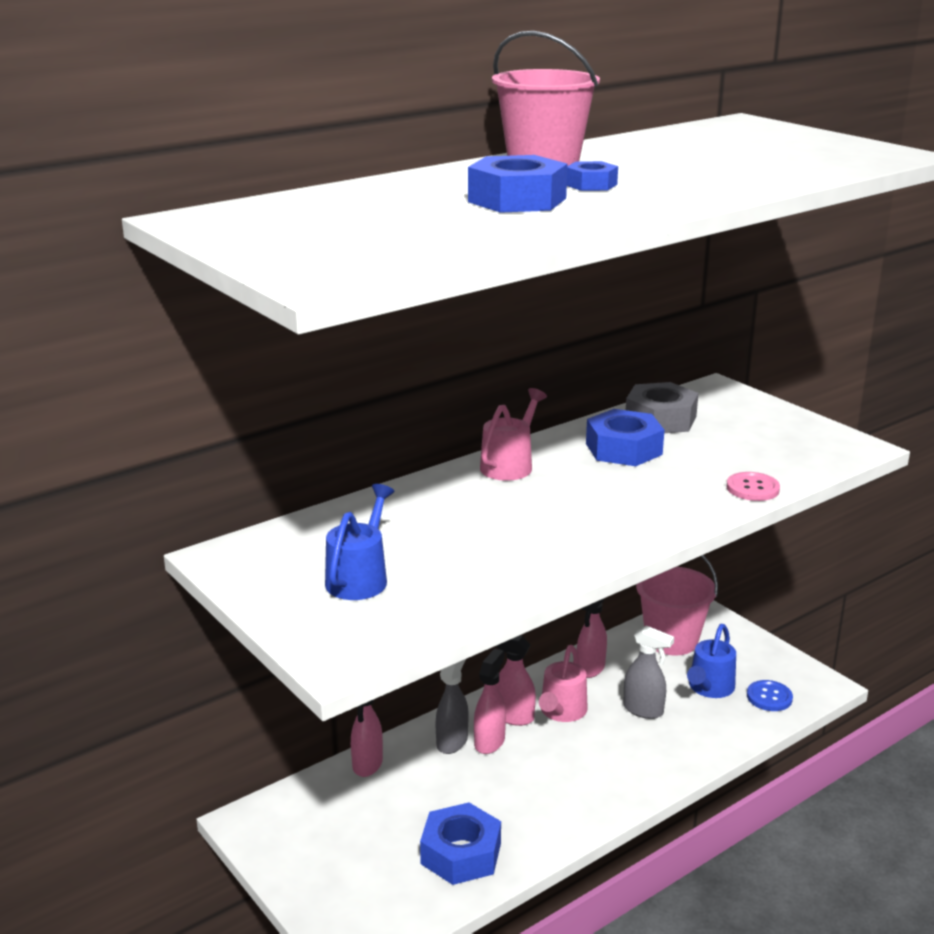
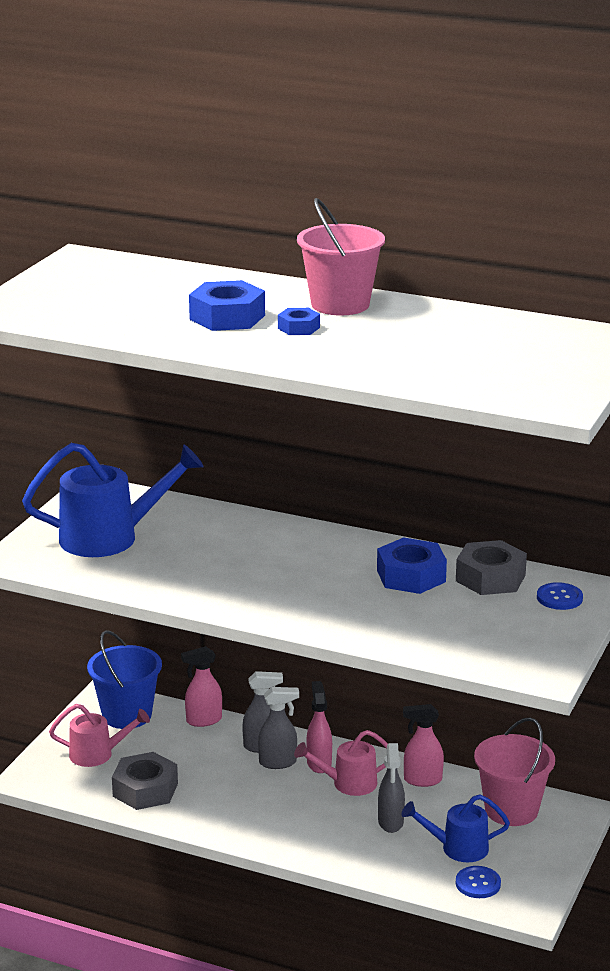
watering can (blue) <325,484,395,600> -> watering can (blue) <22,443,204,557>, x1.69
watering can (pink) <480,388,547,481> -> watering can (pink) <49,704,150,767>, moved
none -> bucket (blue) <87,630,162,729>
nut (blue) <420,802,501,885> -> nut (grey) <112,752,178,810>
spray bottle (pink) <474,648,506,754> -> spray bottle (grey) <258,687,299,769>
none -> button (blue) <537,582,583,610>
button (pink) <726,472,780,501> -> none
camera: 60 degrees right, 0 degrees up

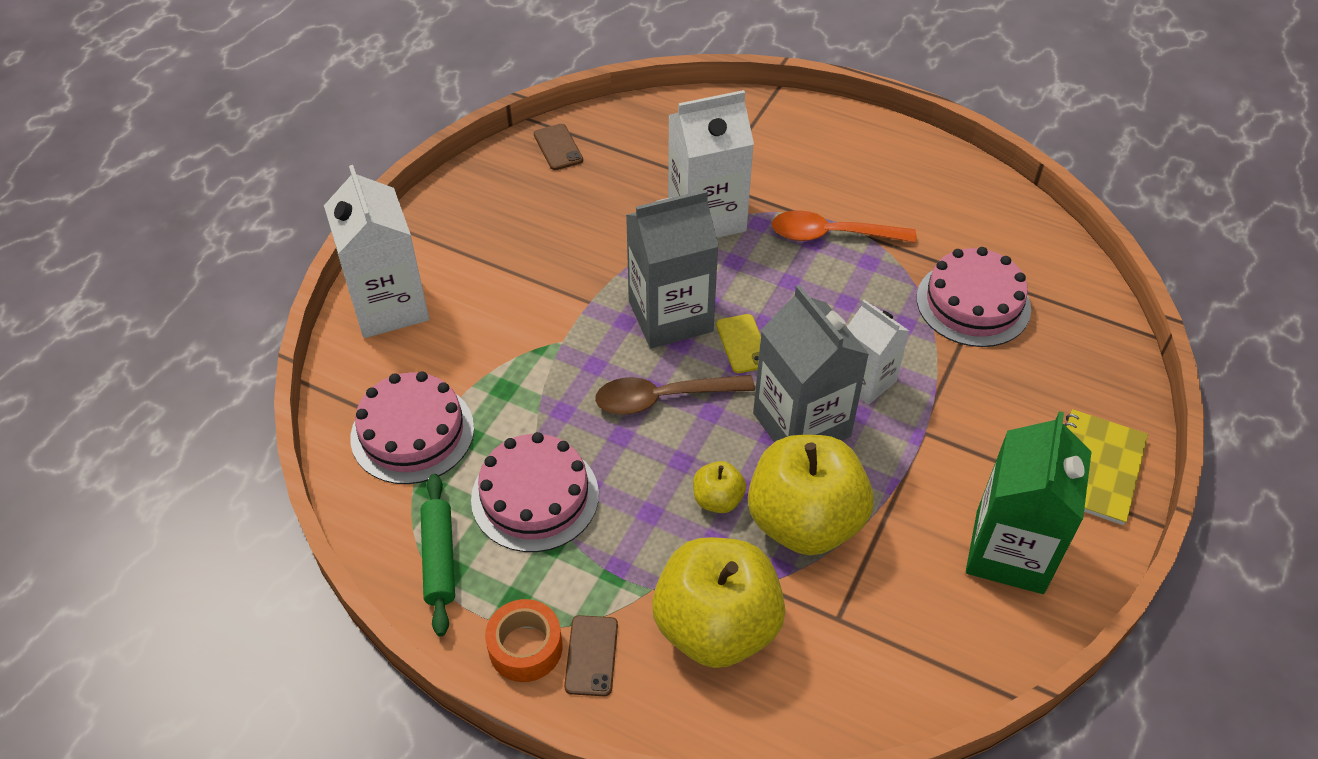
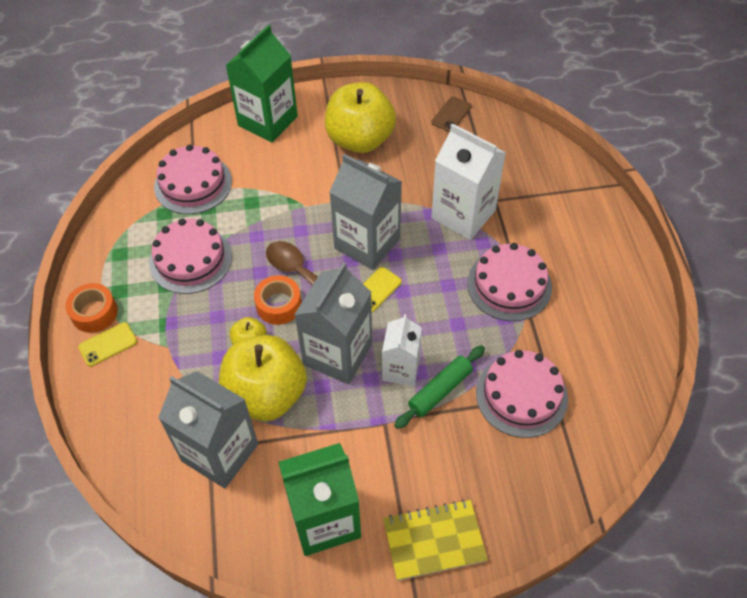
phone (brown) <564,615,618,696> -> phone (yellow) <78,322,137,367>
none -> carton (grey) <158,371,258,489>
carton (white) <324,165,429,338> -> carton (green) <225,25,298,142>
none -> tape (orange) <254,275,302,325>
apple (yellow) <652,537,786,668> -> apple (yellow) <325,82,396,153>, moved
rolling pin (green) <420,474,455,636> -> rolling pin (green) <394,345,485,429>, moved
spoon (orange) <772,210,916,243> -> cake (pink) <467,243,552,321>
camera: 55 degrees right, 5 degrees up

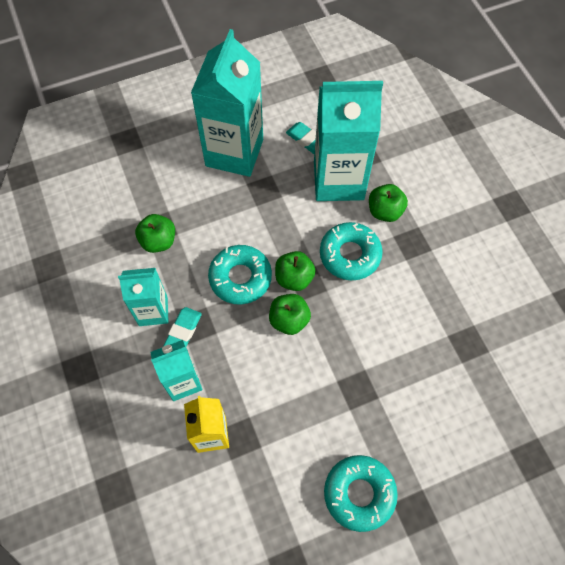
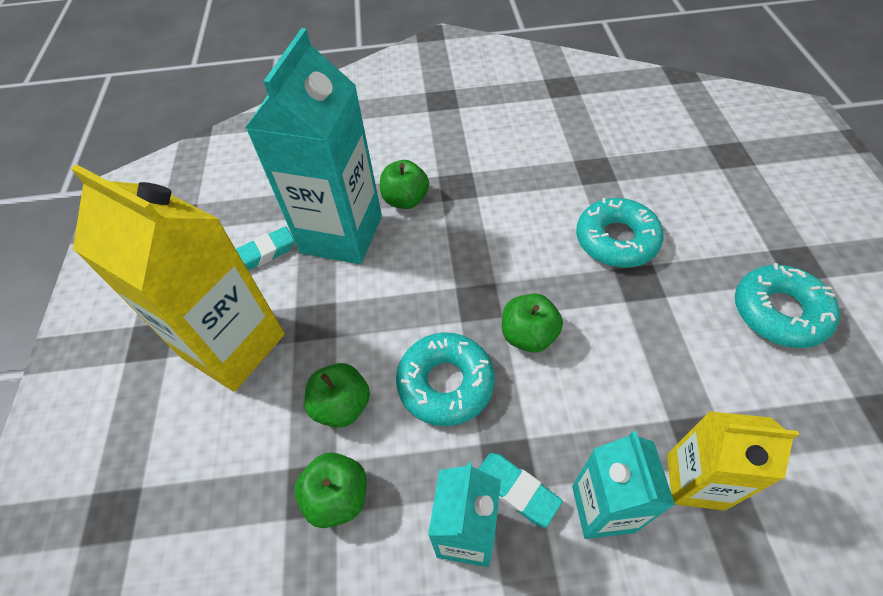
carton (turquoise) <191,29,263,177> -> carton (yellow) <71,164,285,392>
apple (green) <275,251,316,291> -> apple (green) <304,363,370,428>, moved
donut (turquoise) <320,222,383,280> -> donut (turquoise) <576,198,664,268>, moved
camera: 70 degrees left, 10 degrees down

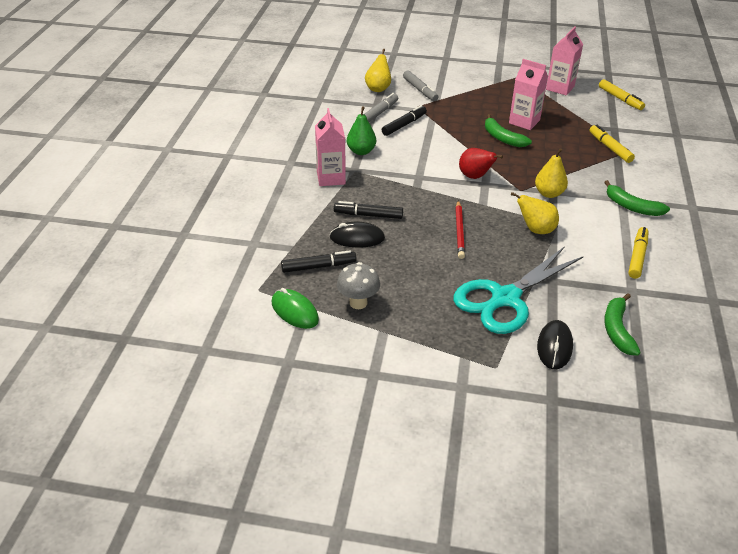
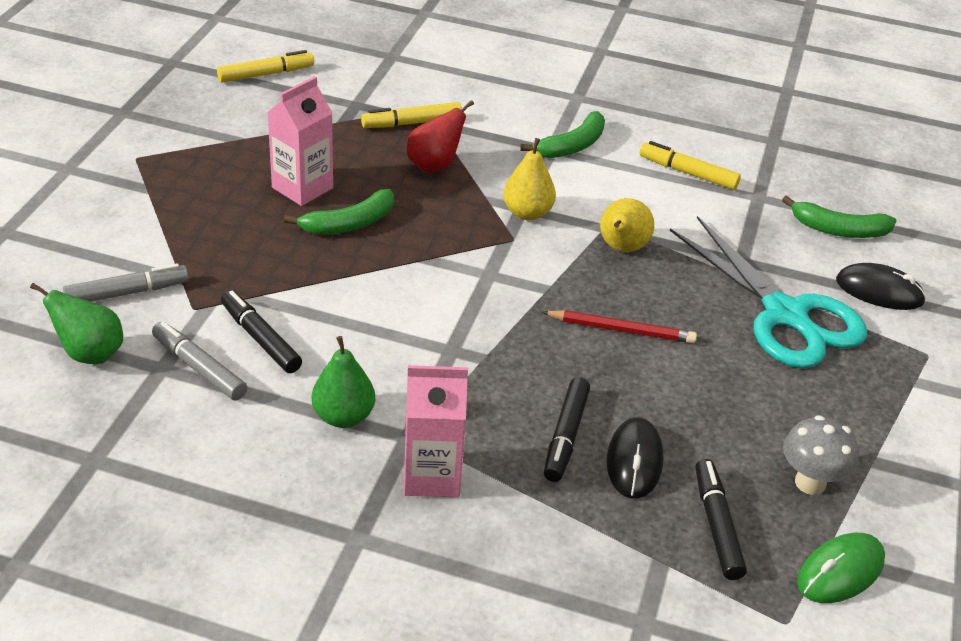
pear (yellow) <365,49,391,92> -> pear (green) <30,283,123,364>
pear (red) <459,148,503,179> -> pear (red) <407,100,474,173>, moved
carton (pink) <546,27,583,95> -> none
camera: 85 degrees left, 0 degrees up

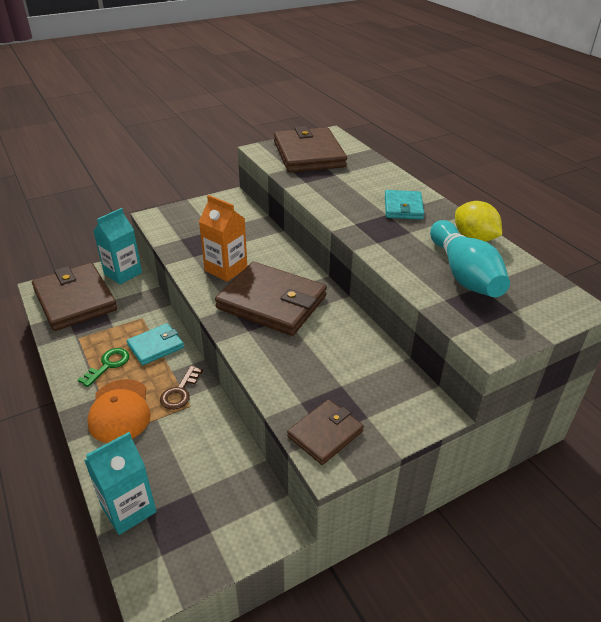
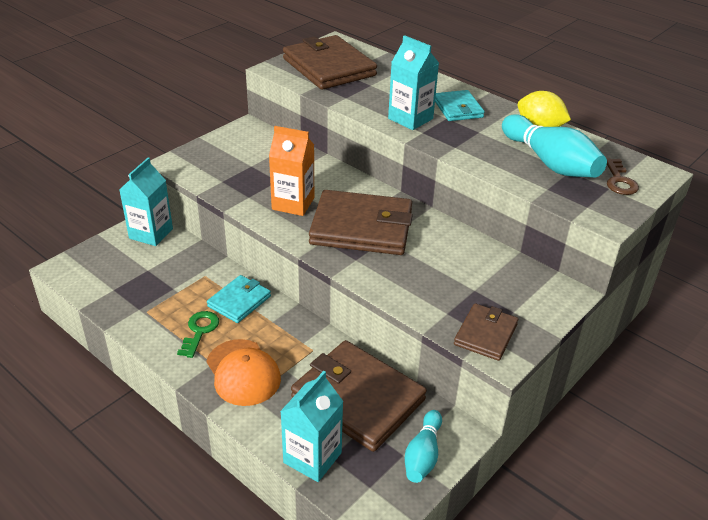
wallet (brown) <32,263,117,331> -> wallet (brown) <291,340,427,452>, moved
none -> carton (turquoise) <388,35,439,130>
none -> bowling pin (turquoise) <405,410,442,483>
key (brown) <160,366,203,410> -> key (brown) <606,158,639,195>, moved
camera: 20 degrees left, 0 degrees up

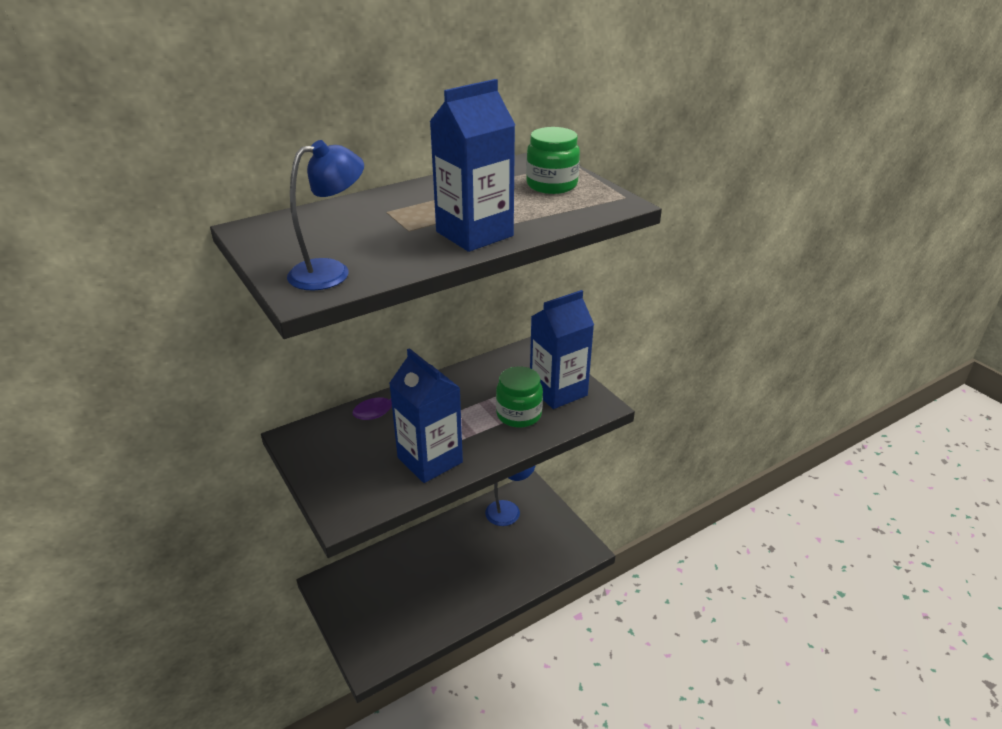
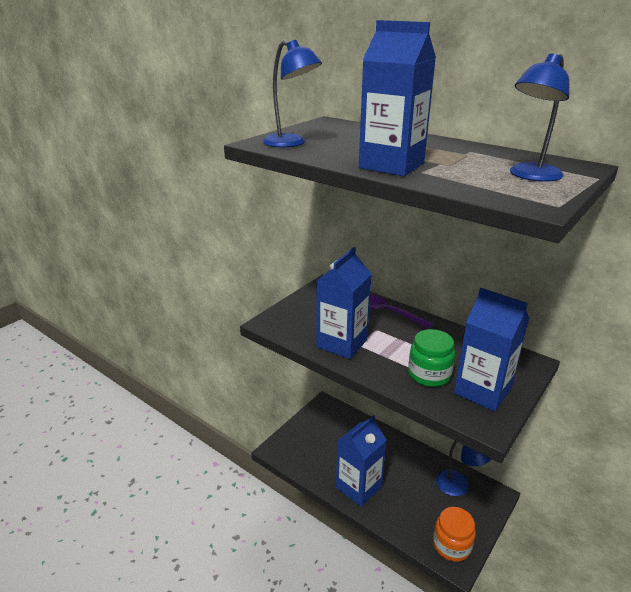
none -> carton (blue) <336,415,386,507>
none -> jar (orange) <433,507,476,562>
jar (green) <526,127,580,194> -> lamp (blue) <510,54,569,182>
camera: 70 degrees right, 5 degrees down

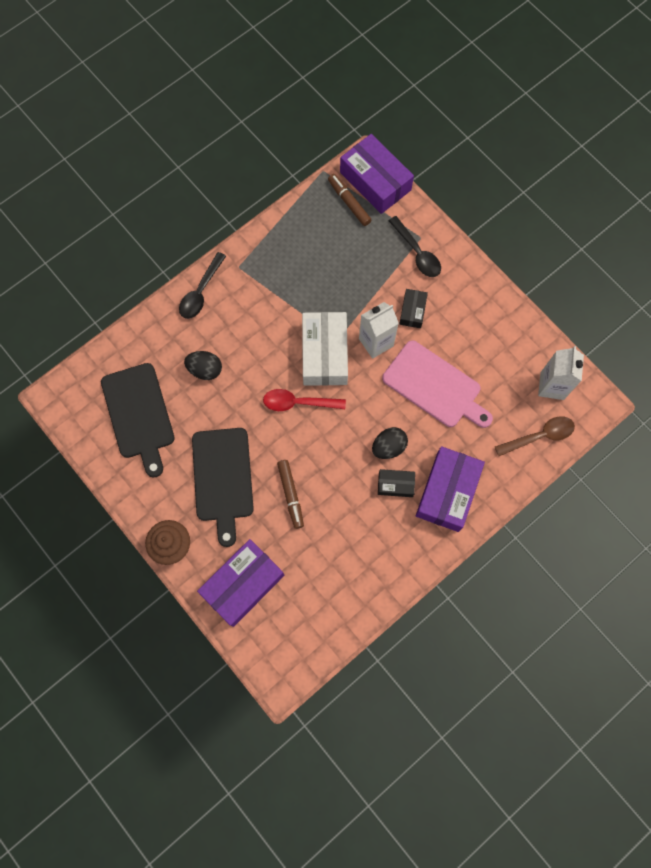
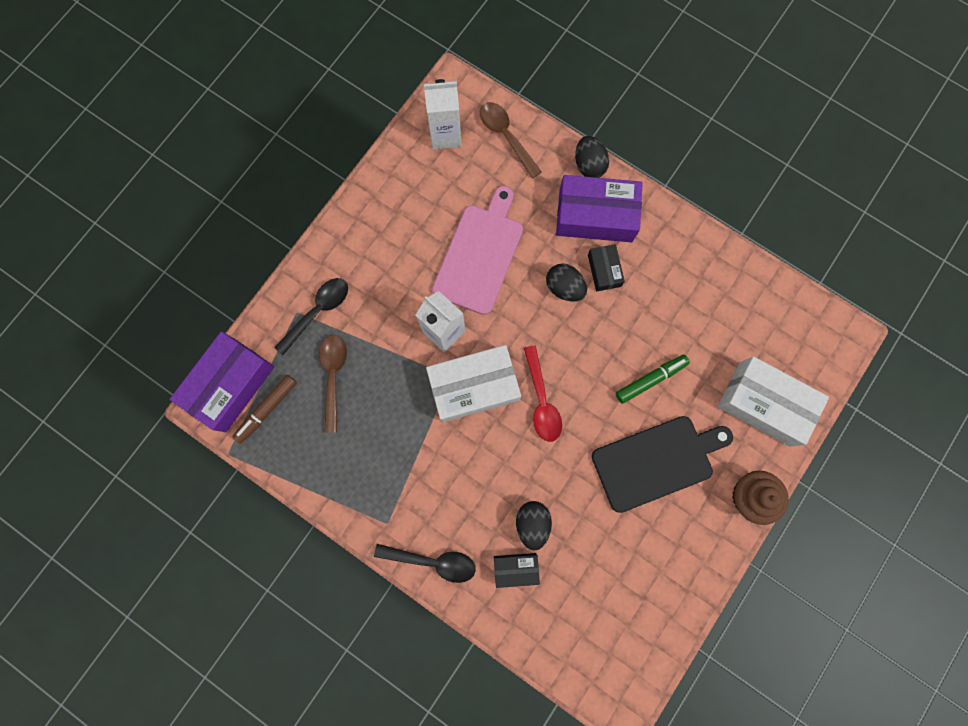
none -> spoon (brown) <319,335,347,433>
box (black) <400,289,428,328> -> box (black) <494,553,540,588>, moved
none -> egg (black) <575,136,609,178>
marker (brown) <277,460,304,529> -> marker (green) <616,355,690,404>
box (purple) <197,539,284,627> -> box (white) <718,356,829,447>
cutting board (black) <101,363,175,478> -> none
camera: 105 degrees left, 5 degrees up

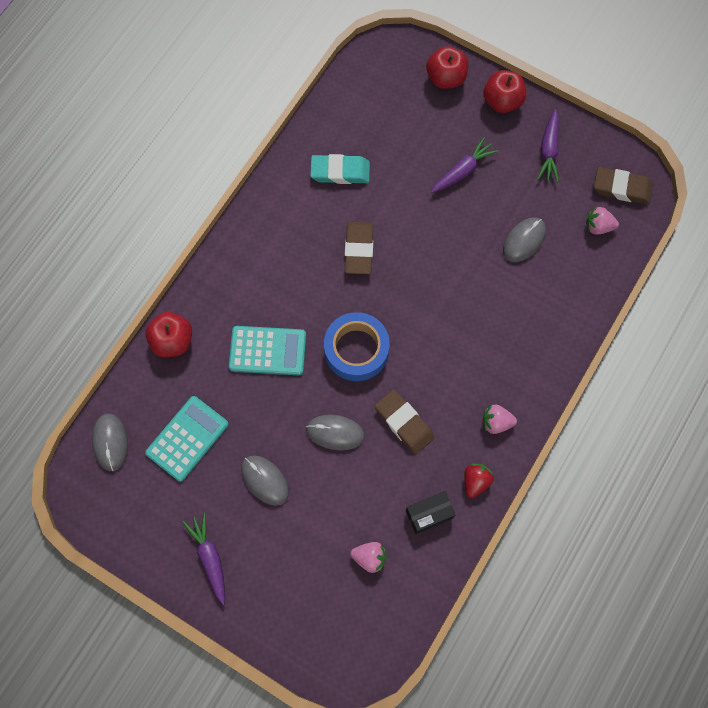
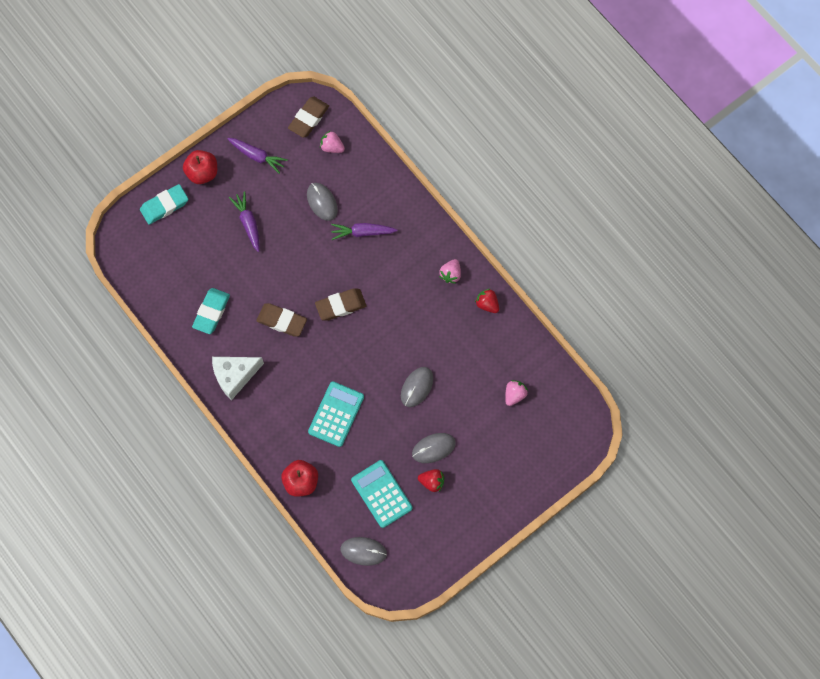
apple (red) <426,46,469,89> -> eraser (turquoise) <140,184,188,224>
none -> cheese (white) <212,357,264,400>
eraser (brown) <375,390,435,454> -> eraser (brown) <315,288,366,321>, moved
strawberry (pink) <586,206,619,235> -> strawberry (pink) <320,130,345,153>, 90 degrees clockwise
carrot (purple) <182,513,225,605> -> carrot (purple) <331,223,397,240>, moved
none -> strawberry (red) <418,469,444,492>
tape (blue) <324,312,390,381> -> none
box (black) <406,491,455,534> -> none
camera: 70 degrees left, 0 degrees up

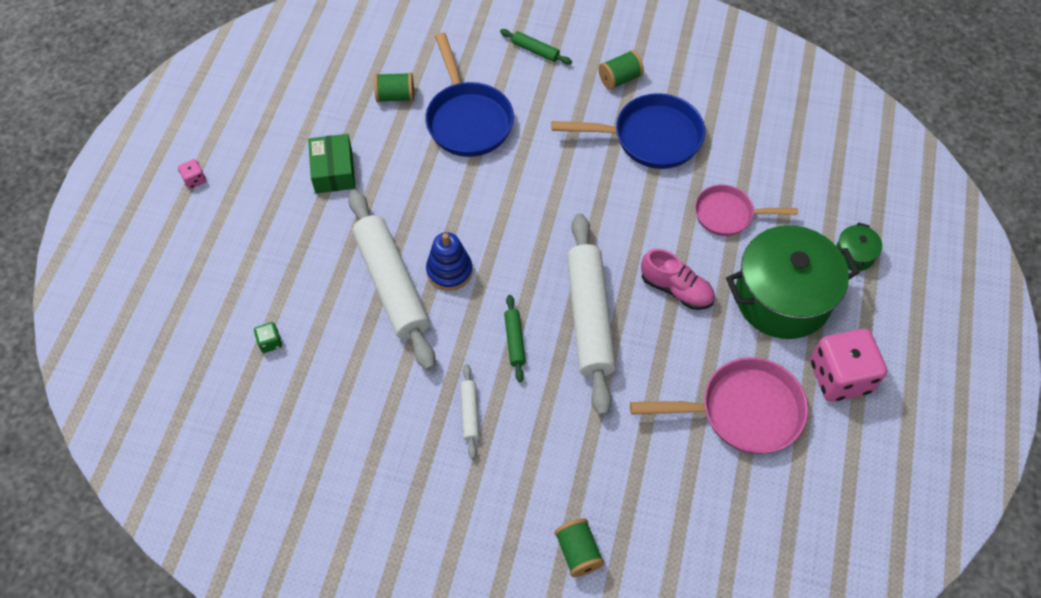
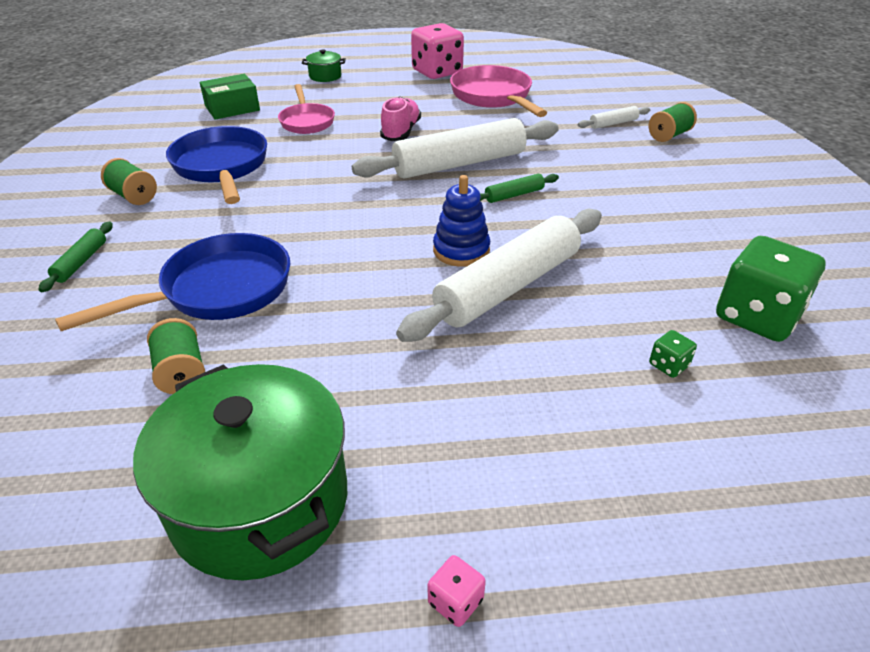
pot (green) <726,225,860,339> -> pot (green) <133,364,347,580>, moved
box (green) <308,134,355,194> -> box (green) <200,74,260,120>, moved
rolling pin (white) <460,364,480,459> -> rolling pin (white) <578,106,650,129>, moved
none -> dice (green) <716,236,826,342>
camera: 110 degrees left, 20 degrees down

